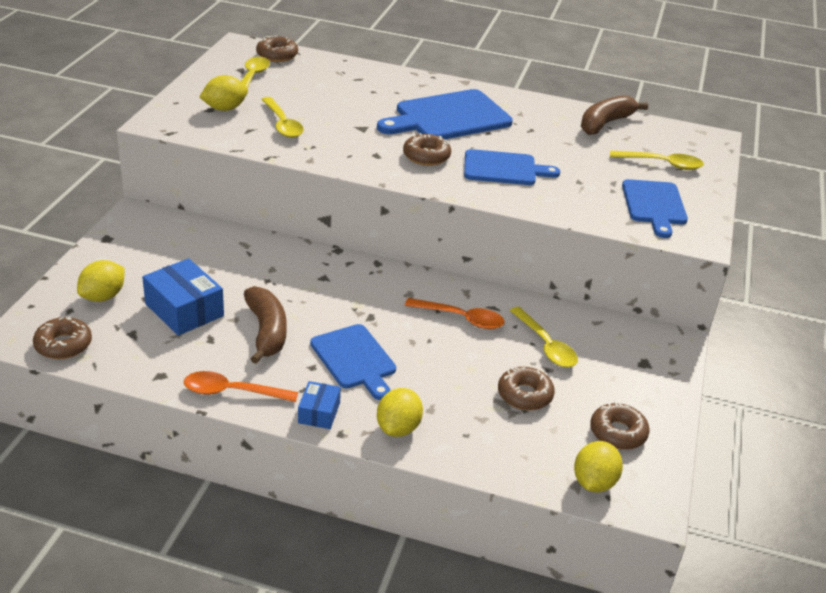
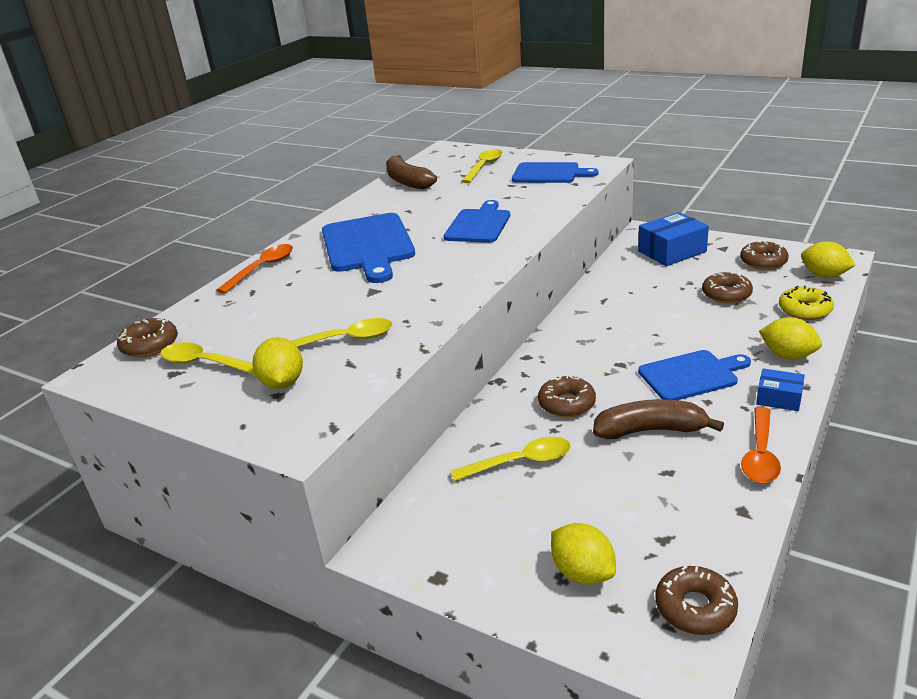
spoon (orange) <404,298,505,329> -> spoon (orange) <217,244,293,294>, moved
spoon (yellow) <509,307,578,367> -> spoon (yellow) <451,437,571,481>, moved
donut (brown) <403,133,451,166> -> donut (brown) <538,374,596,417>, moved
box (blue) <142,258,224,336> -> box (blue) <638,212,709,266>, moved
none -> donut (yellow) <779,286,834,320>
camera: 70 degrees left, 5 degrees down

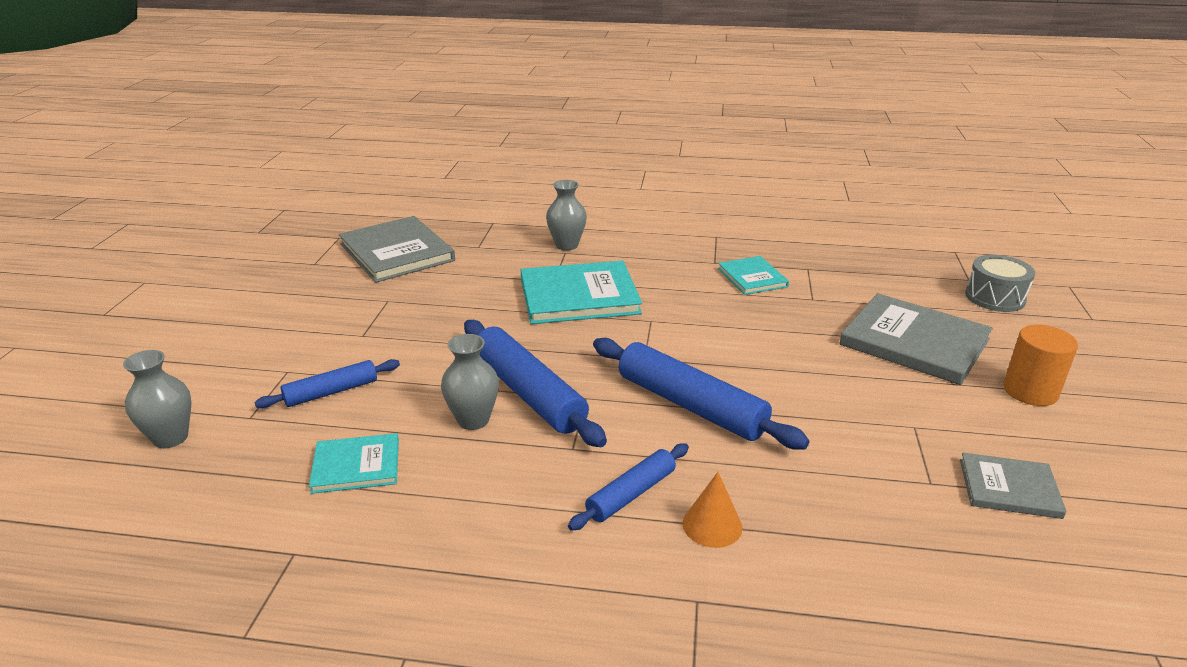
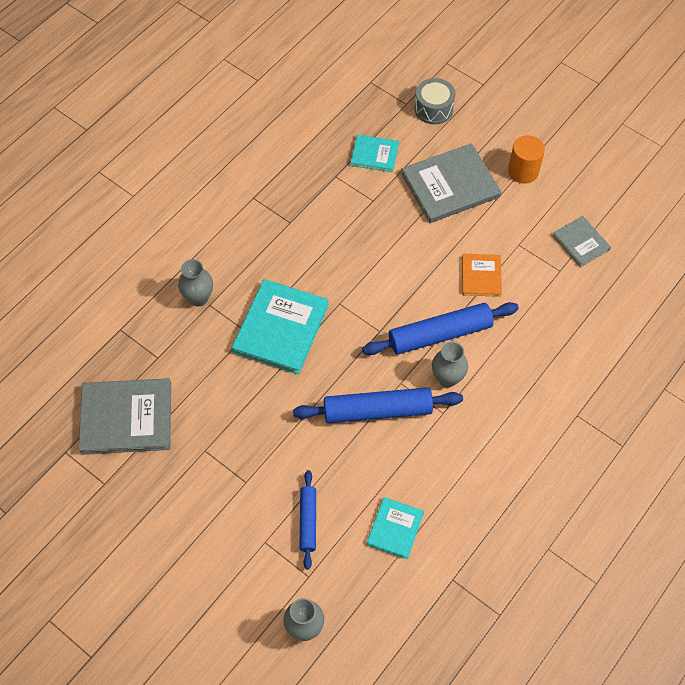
book (turquoise) <718,256,789,295> -> book (turquoise) <350,135,399,172>, moved
vase (grey) <441,334,499,430> -> vase (grey) <432,341,468,387>, moved
none -> book (orange) <462,254,502,297>
book (grey) <960,453,1067,519> -> book (grey) <553,216,611,267>, 75 degrees counterclockwise
rolling pin (blue) <568,443,689,531> -> none
cone (orange) <683,472,743,548> -> none
camera: 60 degrees left, 30 degrees up

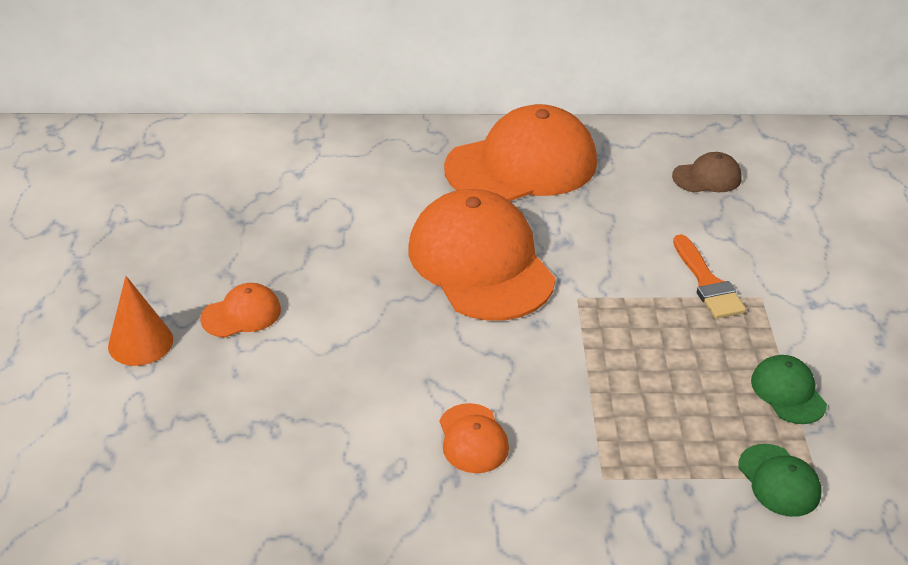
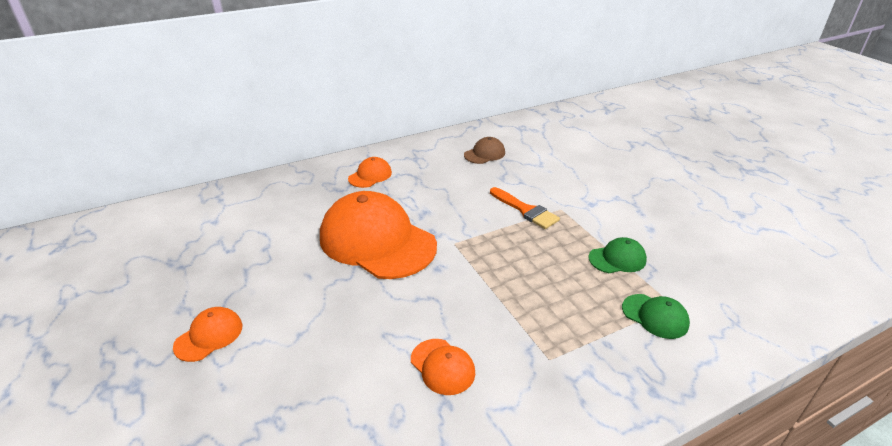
cap (orange) <444,104,597,201> -> cap (orange) <348,157,392,188>, x0.44
cap (green) <751,355,827,424> -> cap (green) <588,237,647,273>, 120 degrees clockwise
cone (orange) <108,276,173,366> -> none
camera: 25 degrees left, 5 degrees down

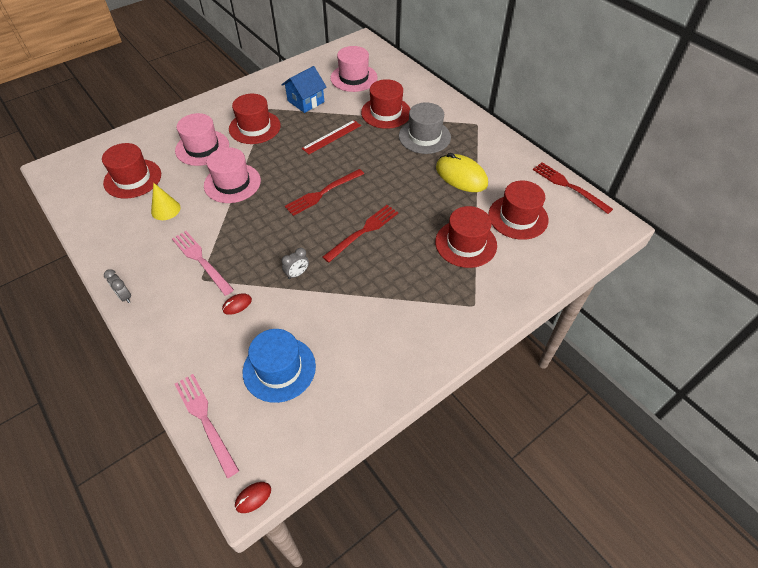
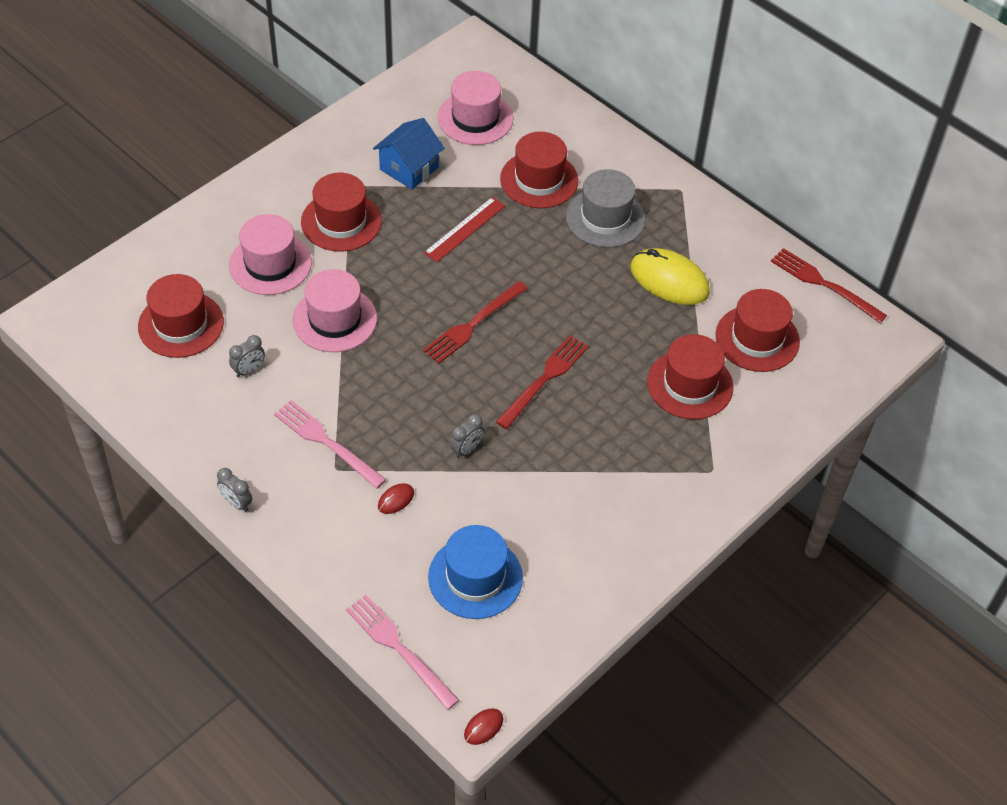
cone (yellow) <151,183,181,220> -> clock (grey) <229,335,265,377>
camera: 10 degrees left, 0 degrees up

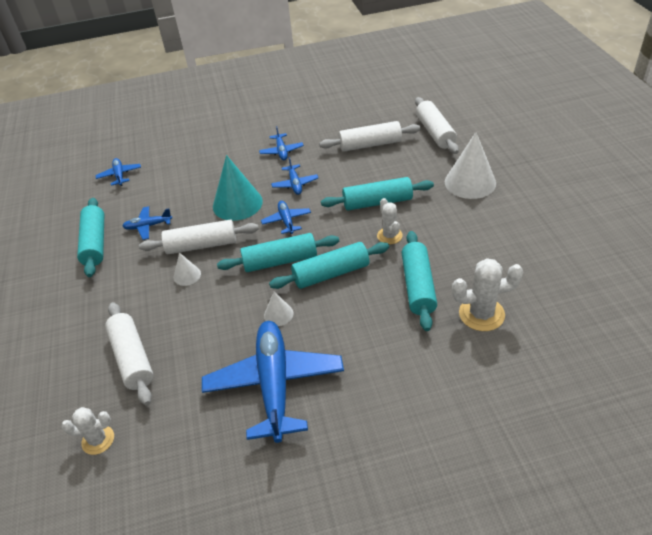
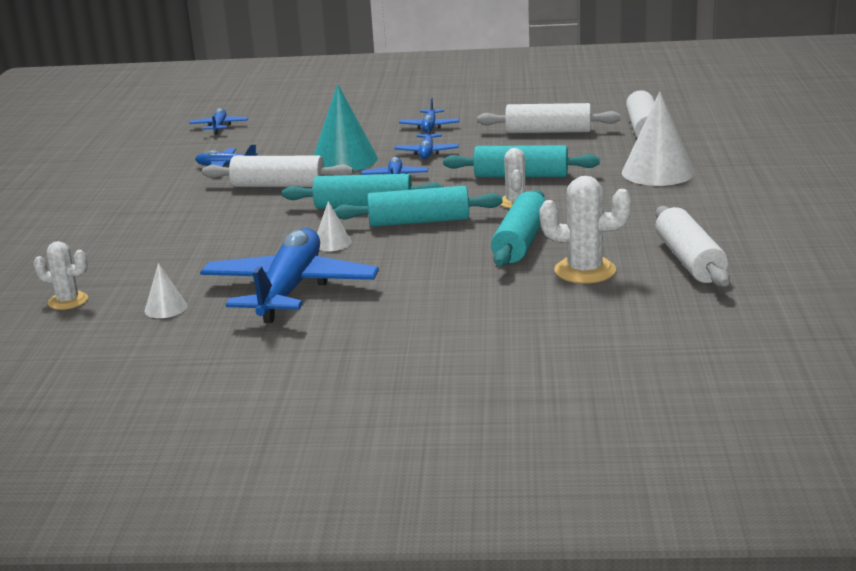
cone (white) <174,252,201,286> -> cone (white) <144,263,187,318>, moved
rolling pin (white) <105,302,154,405> -> rolling pin (white) <655,206,730,287>, moved
rolling pin (turquoise) <77,198,104,277> -> none
camera: 15 degrees right, 20 degrees down

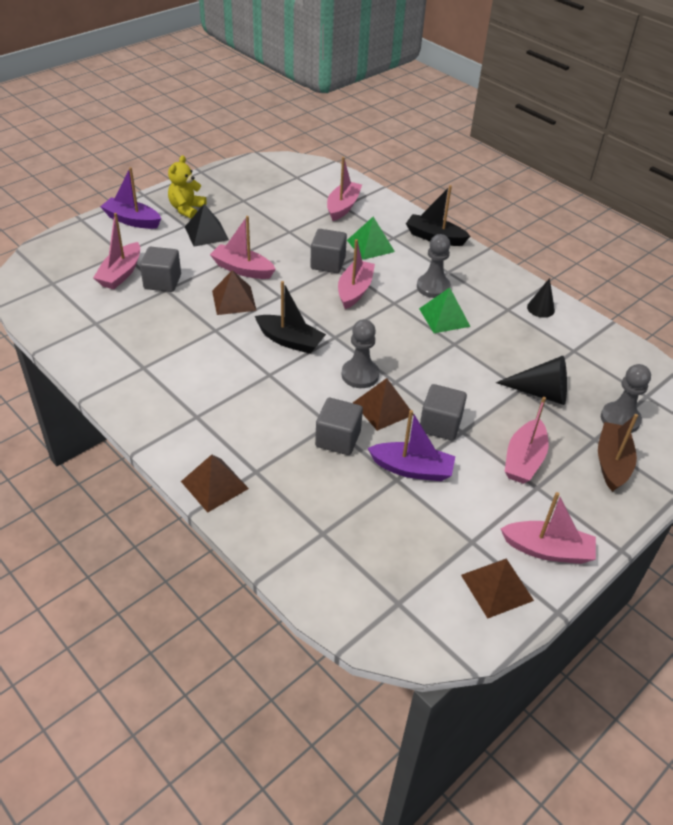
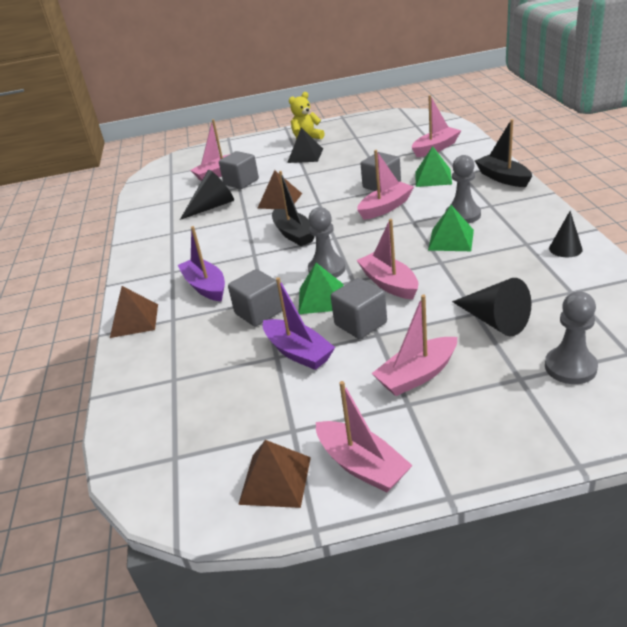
boat (purple) <100,167,161,229> -> boat (purple) <178,226,225,302>, moved
none -> cone (black) <180,170,234,220>
pyramid (brown) <353,378,414,431> -> pyramid (green) <298,263,343,314>
boat (pink) <210,216,276,279> -> boat (pink) <357,219,418,300>, moved
boat (brown) <598,414,638,492> -> none
camera: 40 degrees right, 10 degrees down

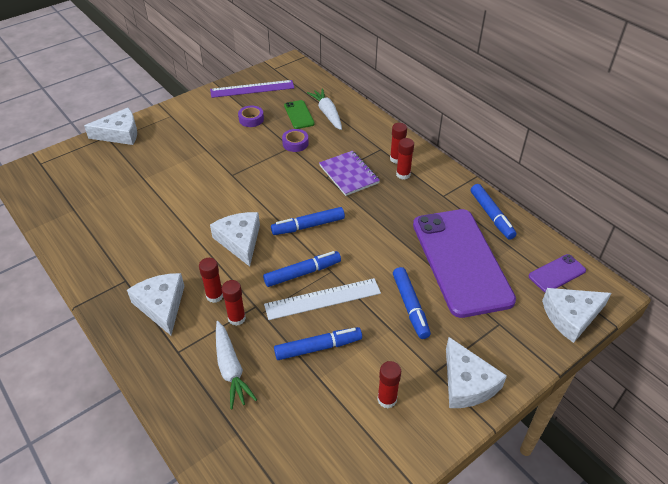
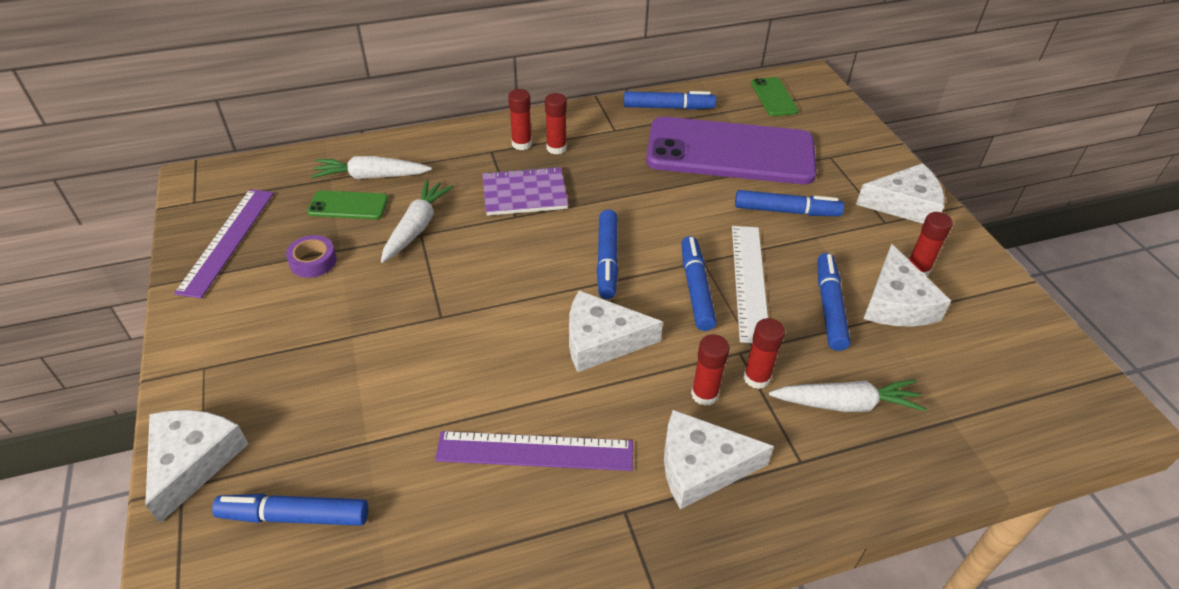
none -> marker (blue) <212,494,368,526>
tape (purple) <282,129,309,152> -> carrot (white) <381,179,454,263>
none -> ruler (purple) <435,431,633,471>
phone (purple) <529,254,586,292> -> phone (green) <751,77,798,116>
cheese (white) <542,288,611,343> -> cheese (white) <863,244,951,327>, moved
camera: 70 degrees left, 0 degrees up

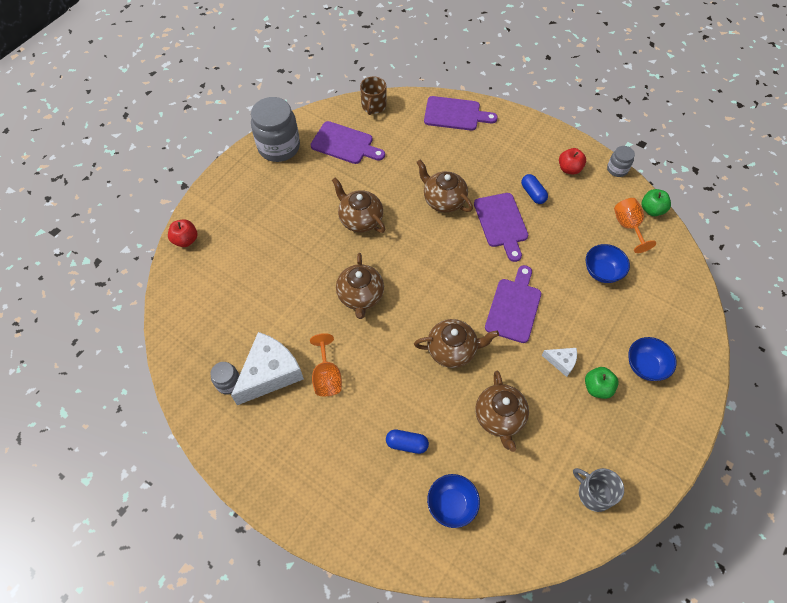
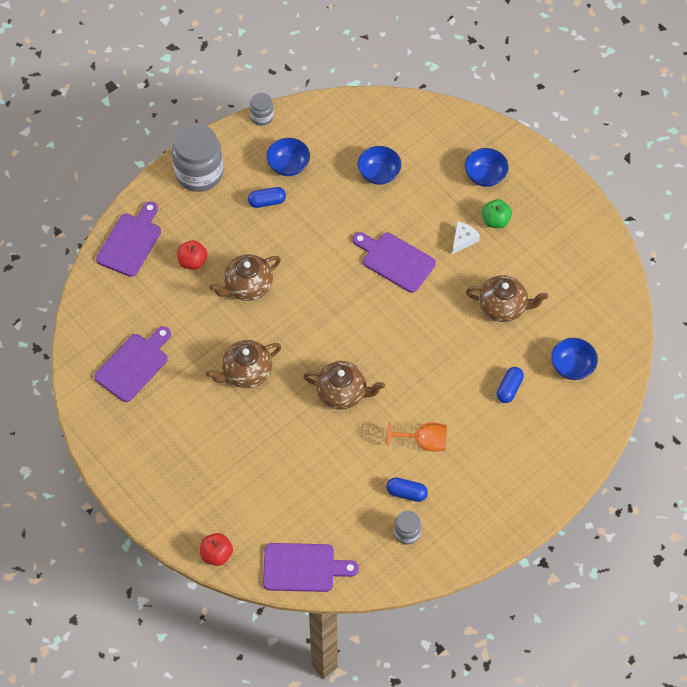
jar (grey) <251,97,300,162> -> jar (grey) <172,124,223,192>, moved
apple (red) <559,148,586,174> -> apple (red) <177,240,207,270>, moved
cutting board (purple) <474,193,528,262> -> cutting board (purple) <263,543,359,592>, moved
none -> bowl (blue) <266,138,310,176>
cheese (white) <231,332,304,405> -> capsule (blue) <386,477,428,502>
mug (brown) <360,76,386,115> -> none
teapot (brown) <414,319,499,368> -> none
mug (grey) <573,468,624,512> -> none
goblet (orange) <614,198,656,253> -> none
apple (green) <642,189,671,216> -> none
camera: 75 degrees left, 0 degrees up

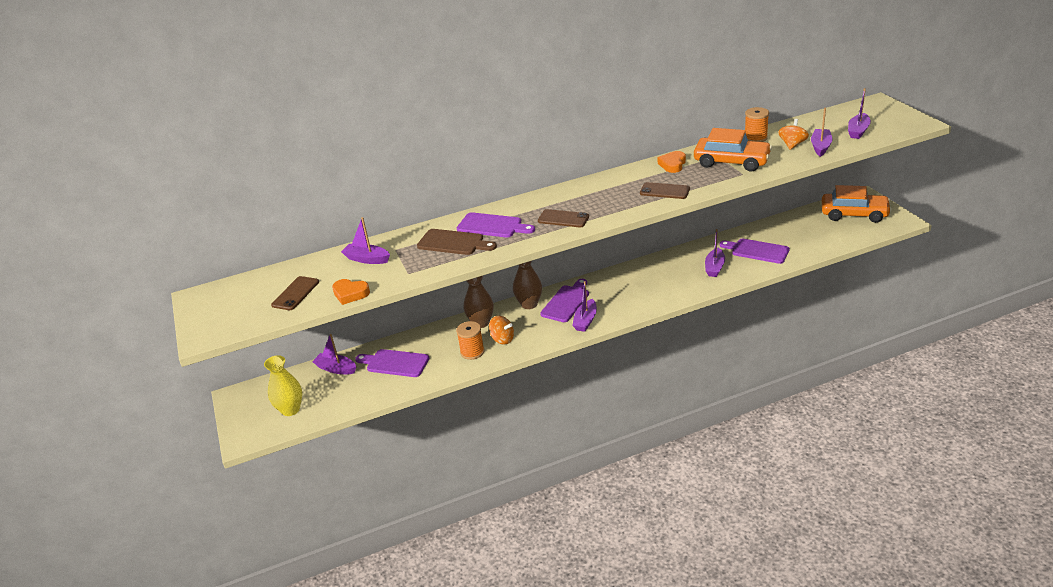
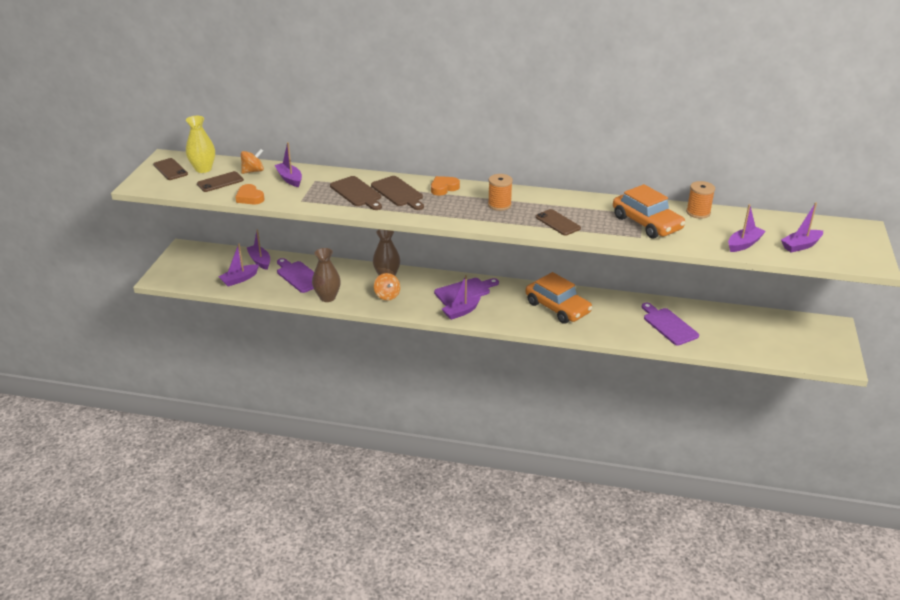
phone (brown) <538,209,589,227> -> phone (brown) <153,158,188,180>, moved
vase (yellow) <264,355,302,416> -> vase (yellow) <186,116,215,173>, moved
boat (purple) <705,229,725,277> -> boat (purple) <219,244,259,286>, moved
spinning top (orange) <778,119,809,150> -> spinning top (orange) <241,149,264,174>, moved
vase (brown) <513,261,542,309> -> vase (brown) <312,248,341,302>, moved
cutting board (purple) <457,212,535,238> -> cutting board (brown) <371,176,424,210>
heart (orange) <658,151,686,173> -> heart (orange) <431,176,460,196>, moved
spool (orange) <456,321,484,360> -> spool (orange) <488,174,513,211>, moved
car (orange) <822,185,892,223> -> car (orange) <525,272,592,324>, moved
camera: 30 degrees right, 0 degrees up

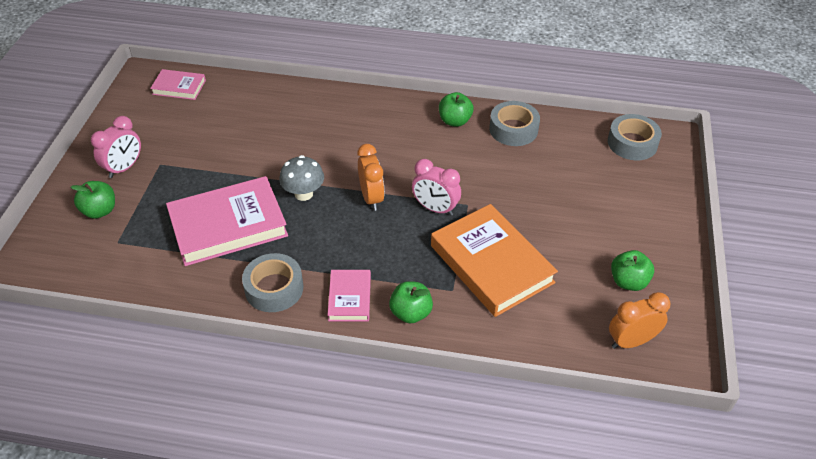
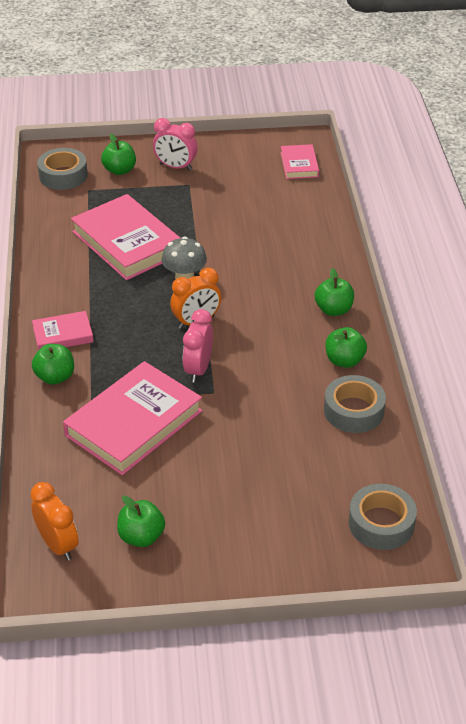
tape (grey) <242,253,303,312> -> tape (grey) <37,148,88,190>, moved
book (orange) <431,204,558,317> -> book (pink) <63,361,202,475>
none -> apple (green) <315,268,354,316>
camera: 75 degrees right, 5 degrees down

